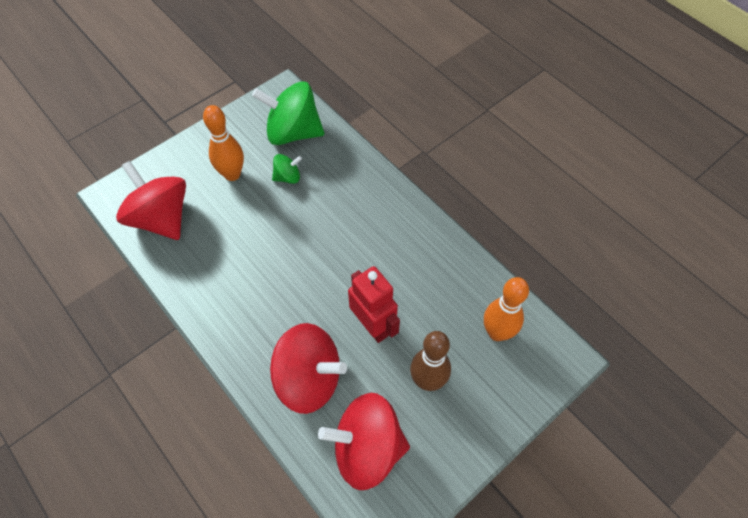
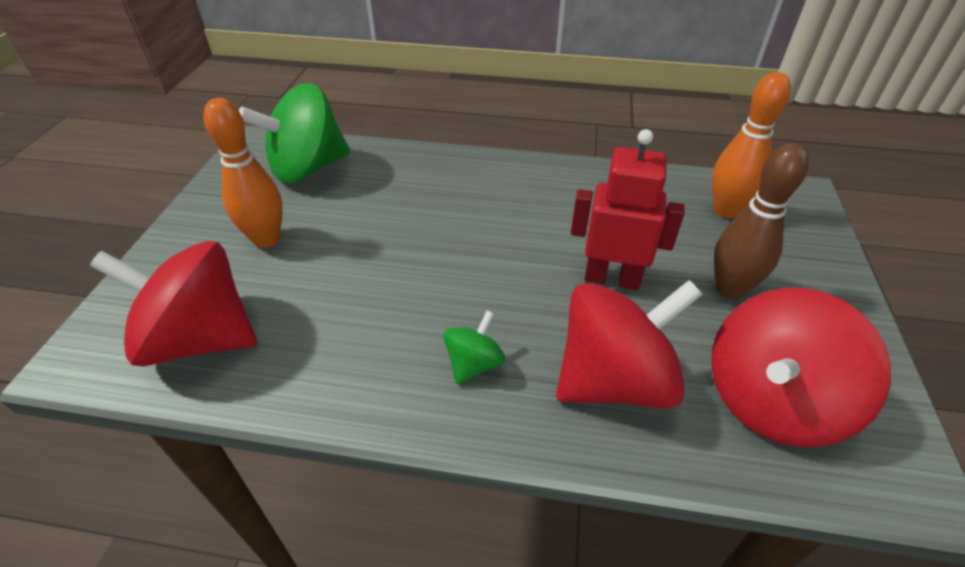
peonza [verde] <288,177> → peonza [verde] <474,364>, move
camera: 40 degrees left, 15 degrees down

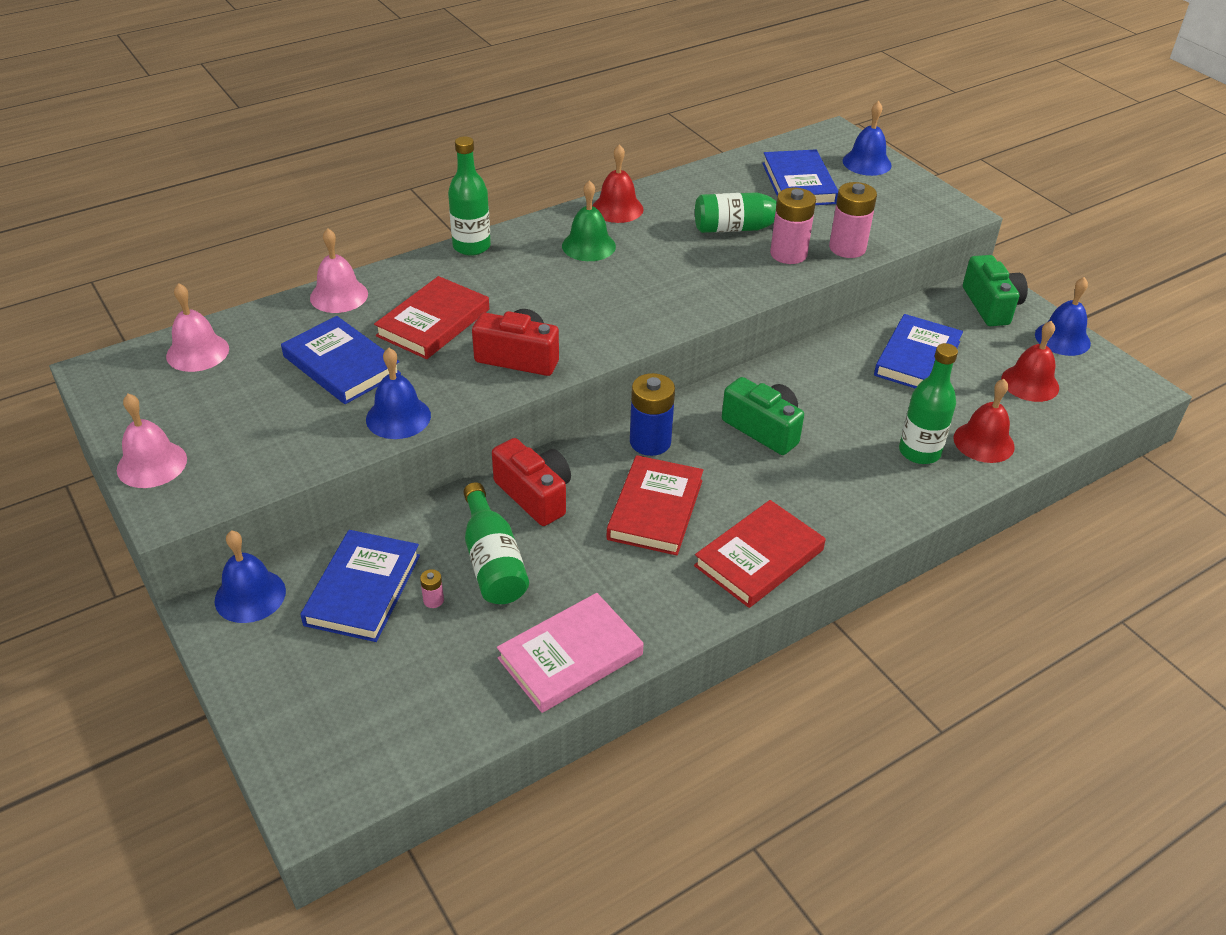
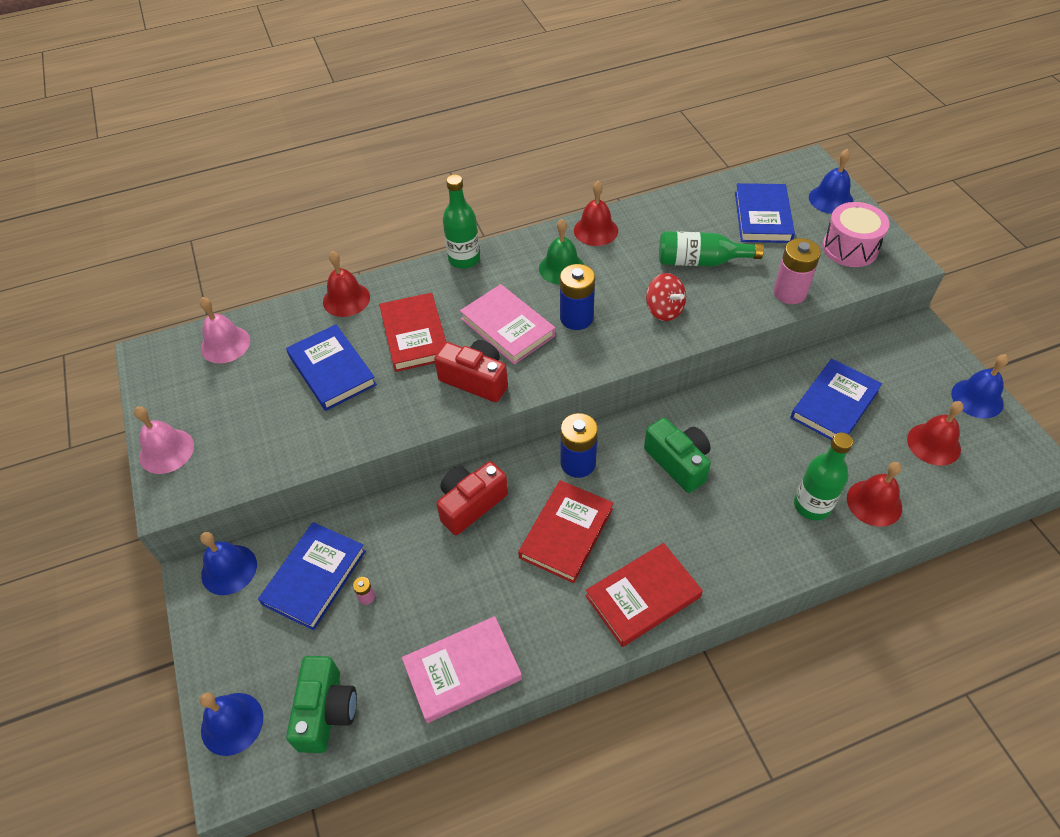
campana [azul] <398,417> → campana [azul] <232,723>, move
cámara [verde] <991,305> → cámara [verde] <326,711>, move
campana [rosa] <339,295> → campana [rojo] <346,299>
libro [rojo] <433,322> → libro [rojo] <415,335>, 60 degrees counterclockwise
cámara [rojo] <535,495> → cámara [rojo] <470,504>, 105 degrees counterclockwise
- → libro [rosa] <507,327>
- → pila [azul] <576,318>
- → peonza [rojo] <664,310>
- → tambor [rosa] <850,248>
botella [verde] <493,561> → -
pila [rosa] <788,254> → -
camera: 15 degrees right, 10 degrees up

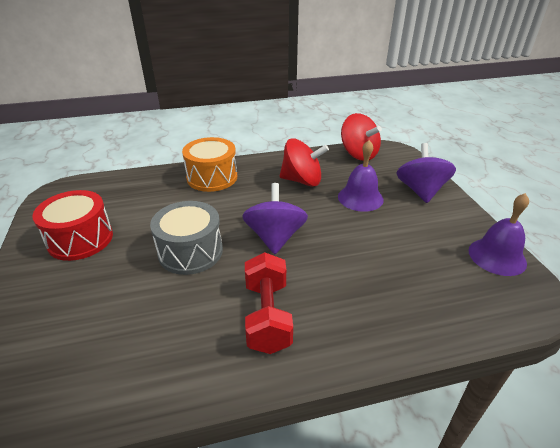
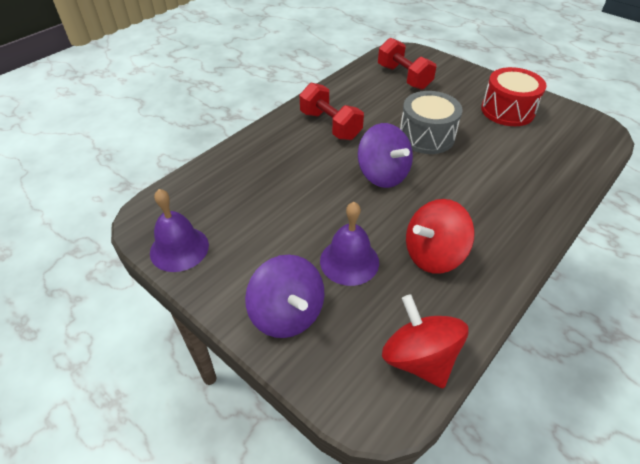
- → mancuerna [rojo] <404,77>
peonza [rojo] <358,154> → peonza [rojo] <419,358>, 45 degrees clockwise
tambor [naranja] <212,177> → -
camera: 145 degrees right, 10 degrees up

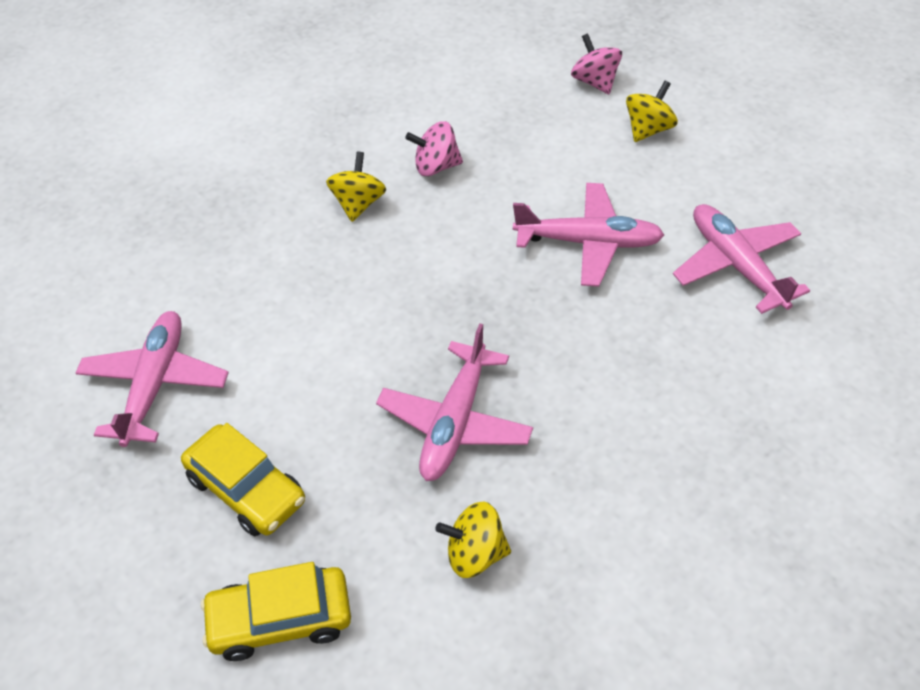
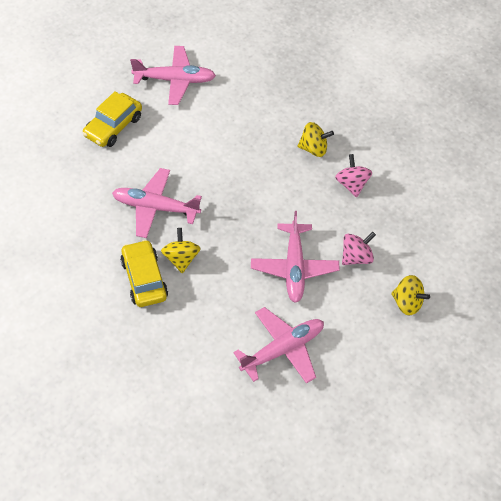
coche [amarillo] <280,620> → coche [amarillo] <144,279>, move
peonza [amarillo] <475,554> → peonza [amarillo] <181,259>, move
peonza [rosa] <595,82> → peonza [rosa] <356,257>, move
camera: 80 degrees right, 5 degrees up

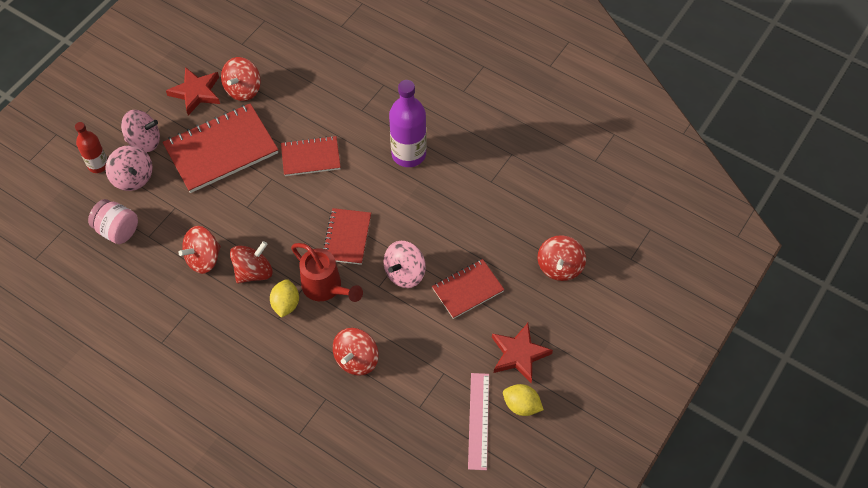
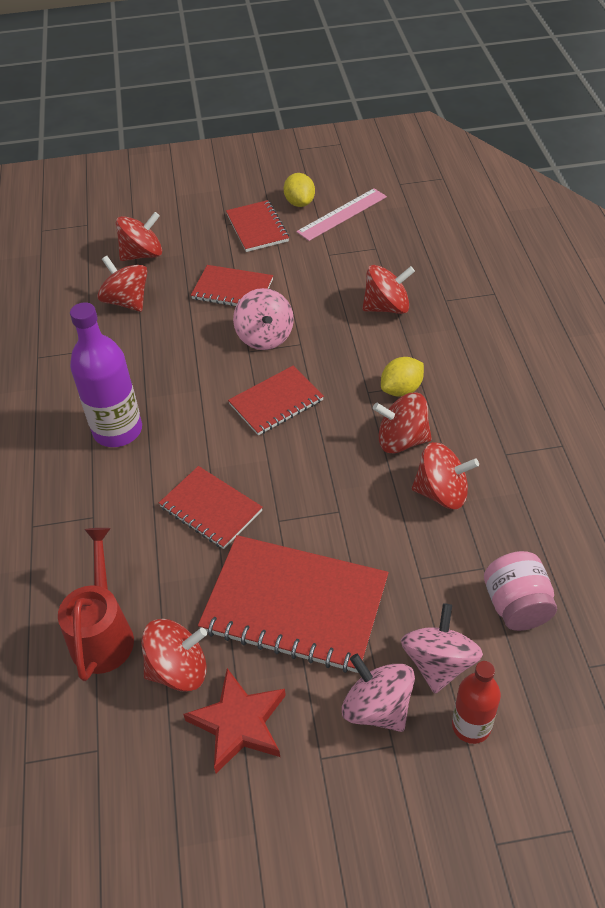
regadera [rojo] <326,288> → regadera [rojo] <103,633>, move
- → peonza [rojo] <127,301>
estrella [rojo] <519,354> → cuaderno [rojo] <257,228>
peonza [rosa] <405,273> → peonza [rosa] <265,337>, 75 degrees clockwise
camera: 130 degrees left, 10 degrees down

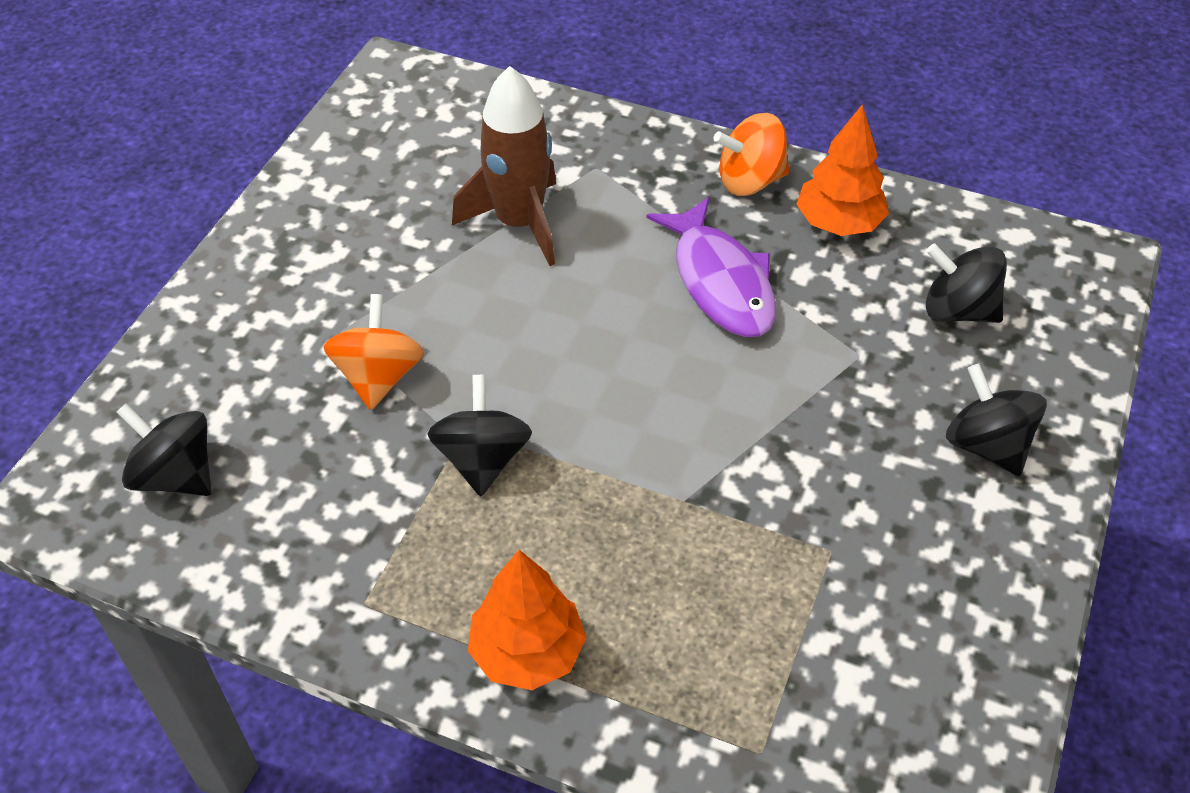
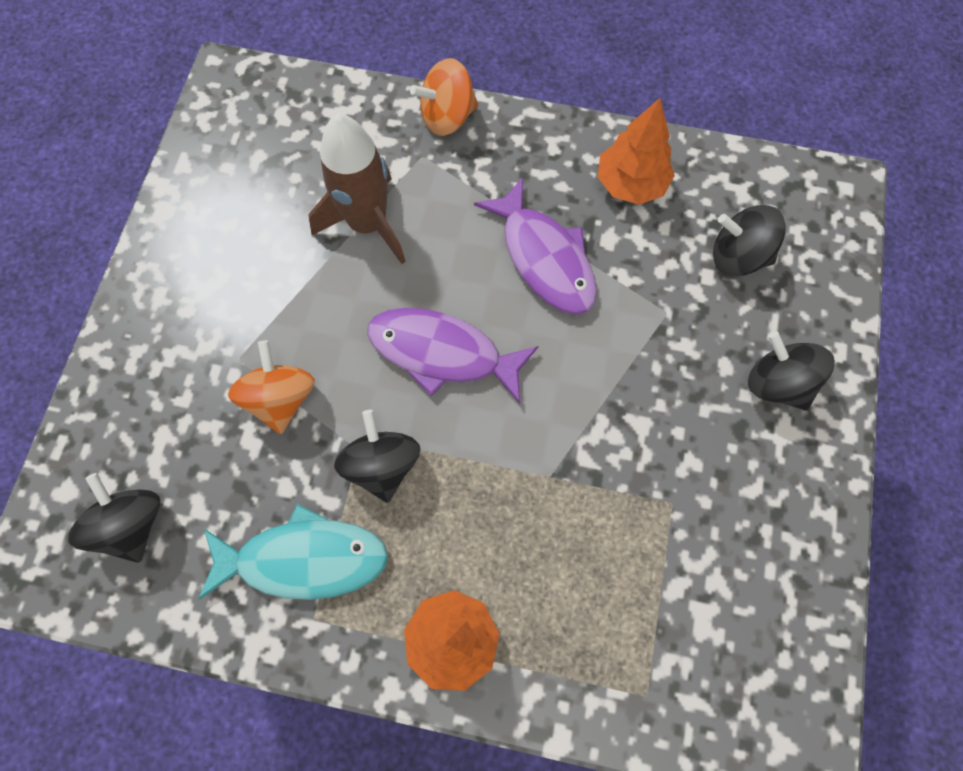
peonza [negro] <176,475> → peonza [negro] <132,524>, 45 degrees clockwise
- → pez [turquesa] <304,559>
- → pez [morado] <442,353>
peonza [naranja] <750,181> → peonza [naranja] <447,117>, move
camera: 10 degrees left, 20 degrees up

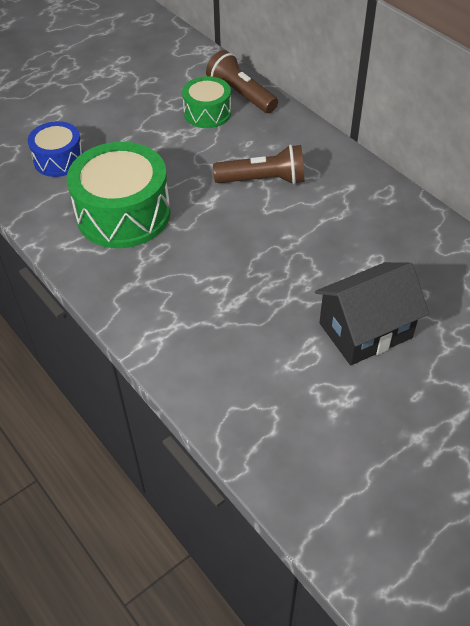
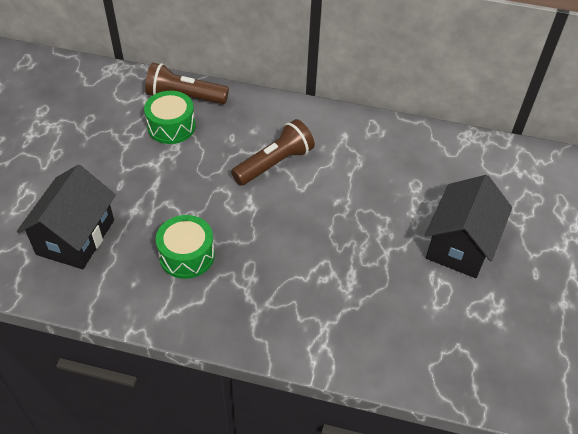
tambor [azul] <59,160> → casa [negro] <75,237>
tambor [verde] <123,214> → tambor [verde] <187,255>, x0.57
camera: 40 degrees left, 0 degrees up

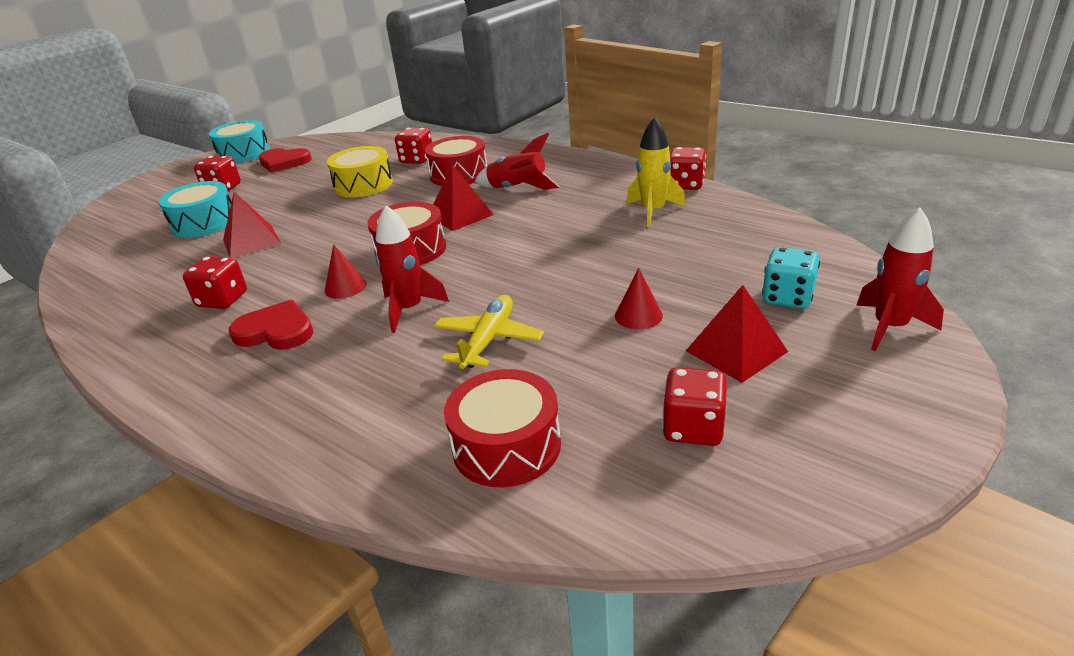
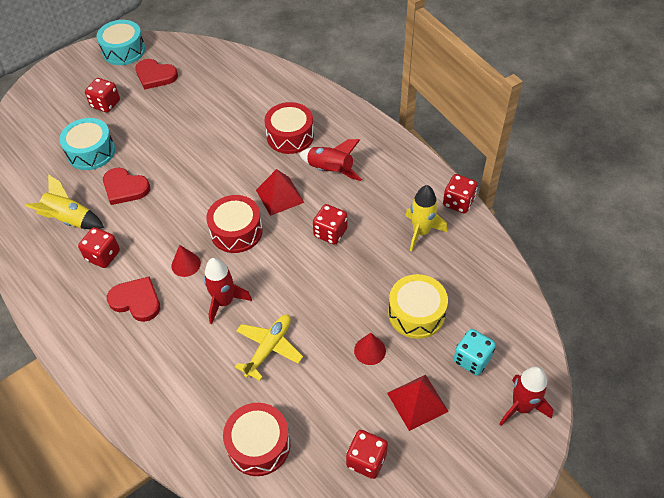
- → cohete [amarillo] <70,219>
pirámide [rojo] <251,241> → corazón [rojo] <125,188>
dado [rojo] <417,160> → dado [rojo] <330,233>, move
tambor [amarillo] <363,185> → tambor [amarillo] <416,313>, move
camera: 10 degrees right, 20 degrees up

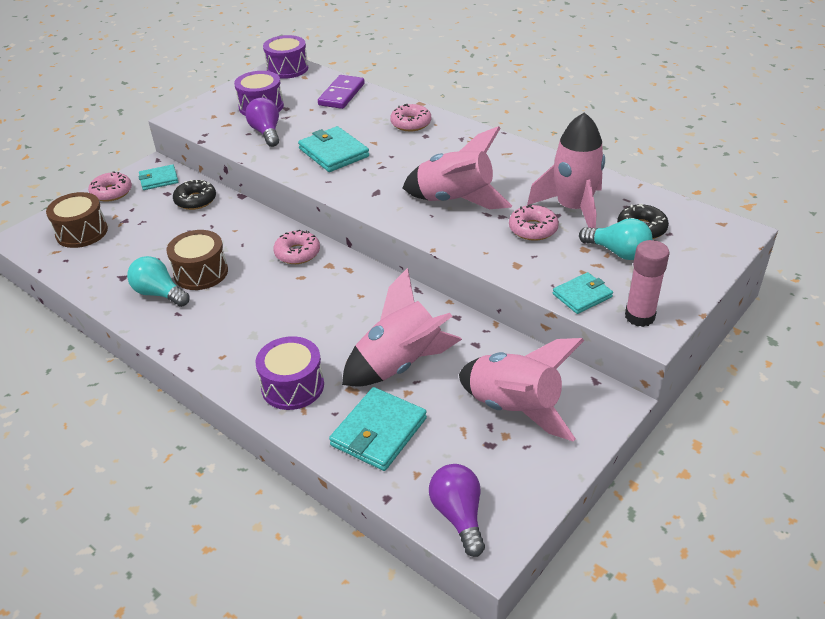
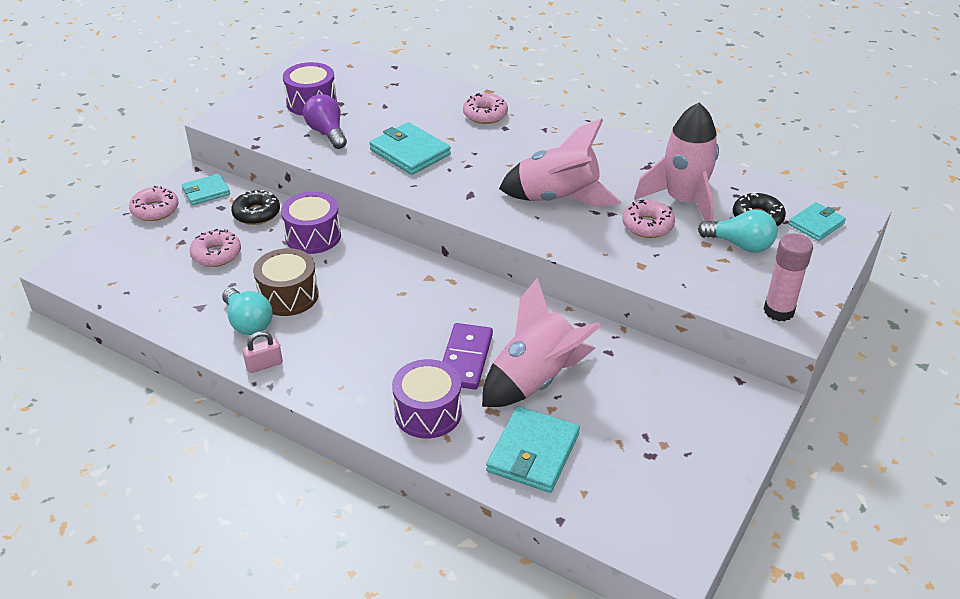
rosquilla [rosa] <297,253> → rosquilla [rosa] <216,254>, move
bombilla [turquesa] <159,293> → bombilla [turquesa] <248,323>, 150 degrees counterclockwise
- → candado [rosa] <264,365>
tambor [morado] <287,69> → tambor [morado] <313,236>, move
ficha de dominó [morado] <341,94> → ficha de dominó [morado] <465,359>, move
cartera [turquesa] <582,295> → cartera [turquesa] <816,224>, move
tambor [marrón] <82,232> → -
bombilla [morado] <458,515> → -
cohete [rosa] <514,408> → -
camera: 10 degrees left, 0 degrees up

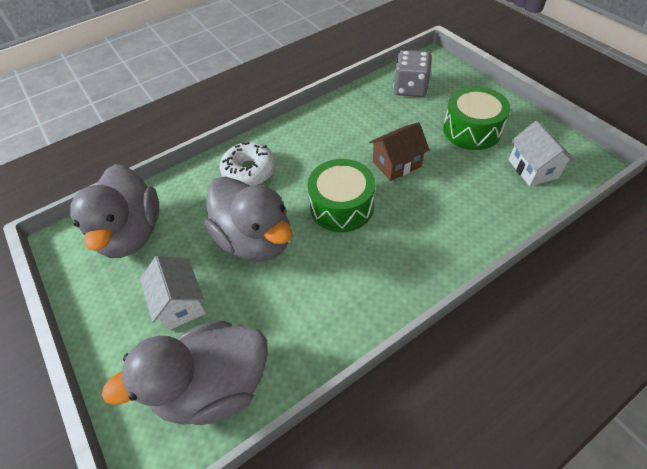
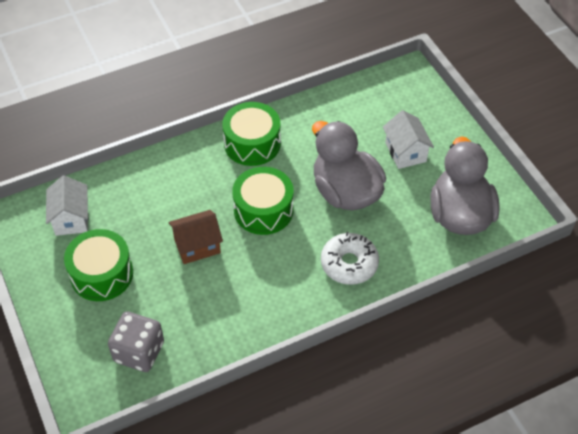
- → tambor [verde] <252,143>
pato [gris] <214,385> → -
camera: 175 degrees left, 0 degrees up

